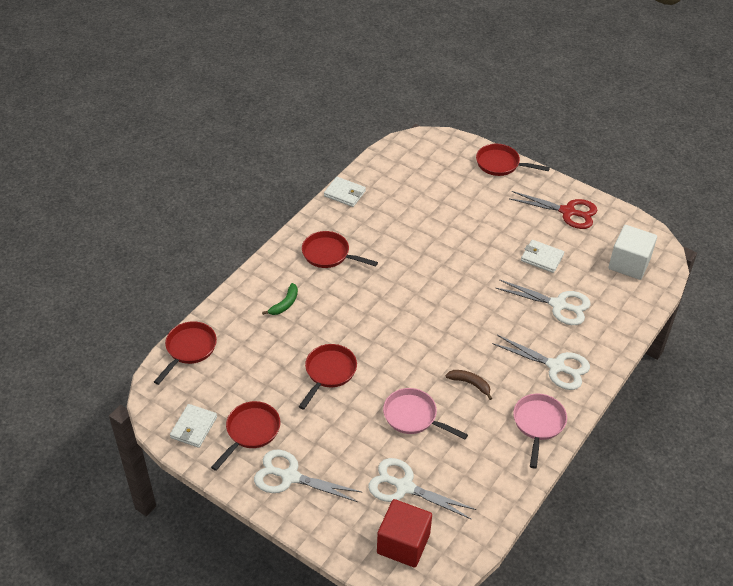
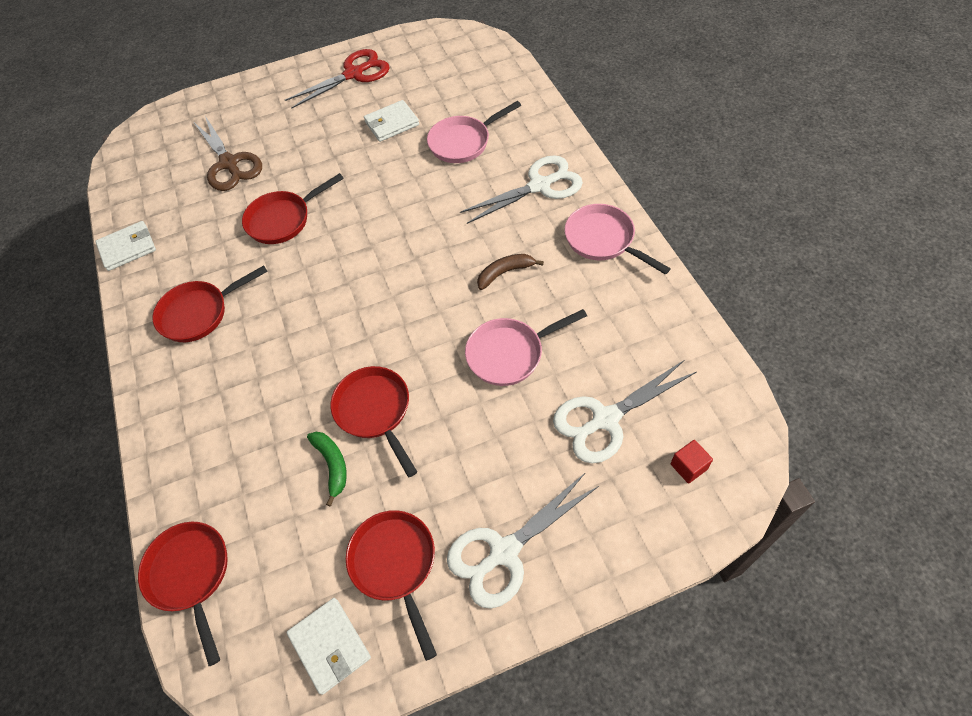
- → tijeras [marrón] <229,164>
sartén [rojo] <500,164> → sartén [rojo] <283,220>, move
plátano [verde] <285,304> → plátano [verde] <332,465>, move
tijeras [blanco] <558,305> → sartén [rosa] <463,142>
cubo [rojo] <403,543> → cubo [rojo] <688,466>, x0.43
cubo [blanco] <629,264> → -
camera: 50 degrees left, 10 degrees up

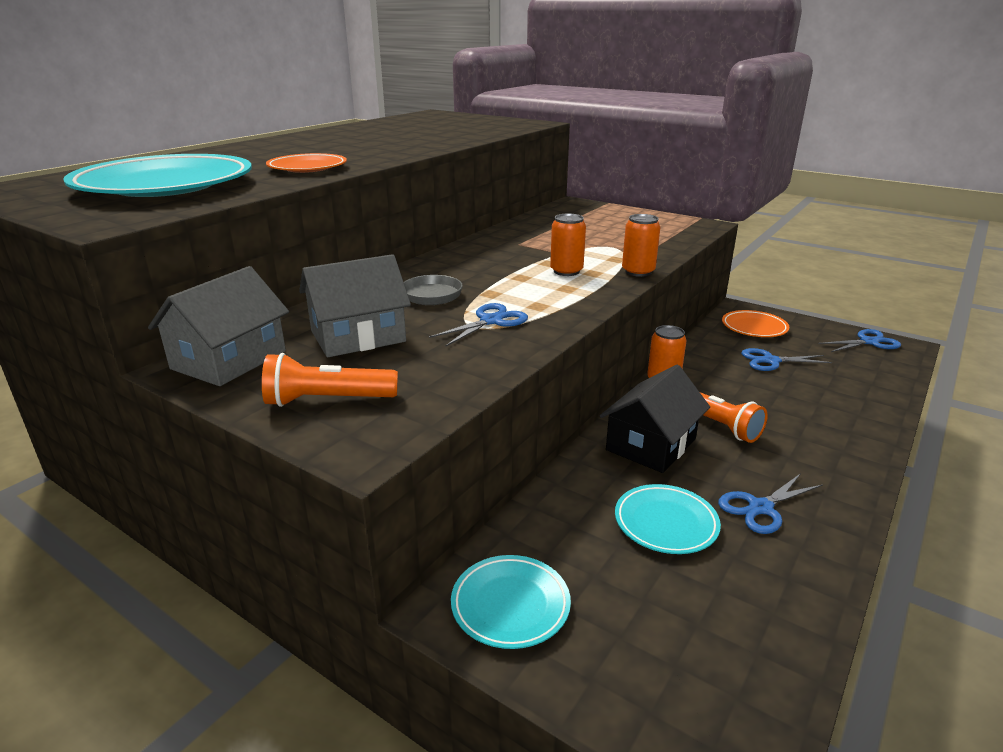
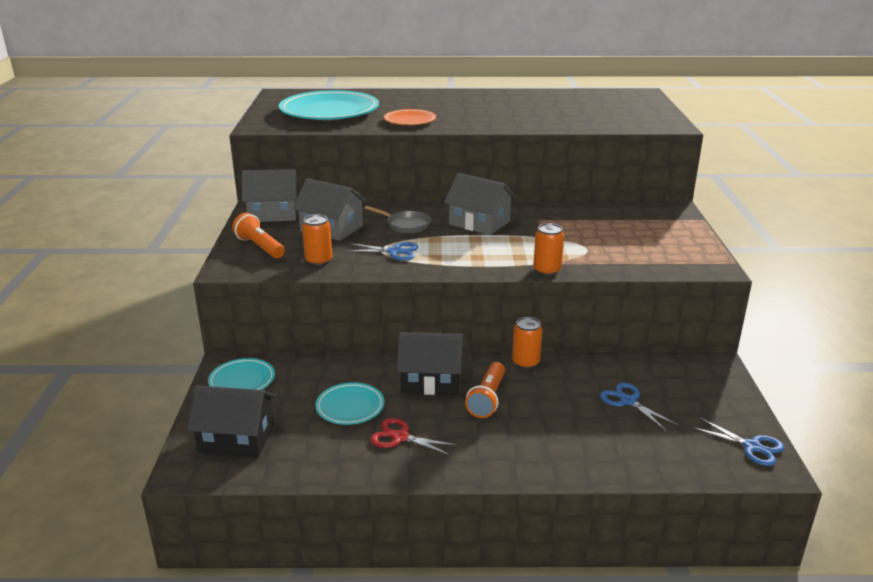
- → casa [negro] <236,438>
lata [naranja] <566,271> → lata [naranja] <318,261>, move
tijeras [azul] <760,508> → tijeras [rojo] <400,437>
- → casa [gris] <479,223>
plato [naranja] <754,327> → -
camera: 55 degrees right, 0 degrees up

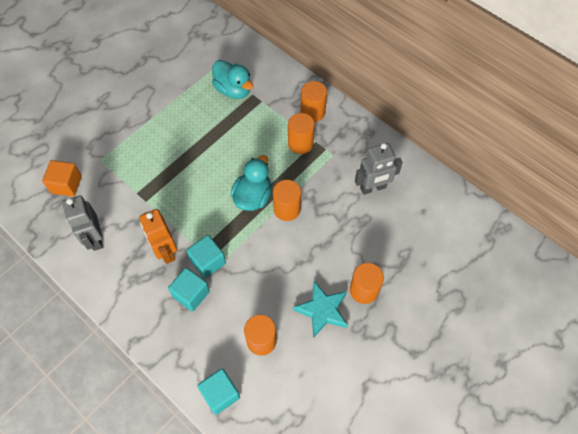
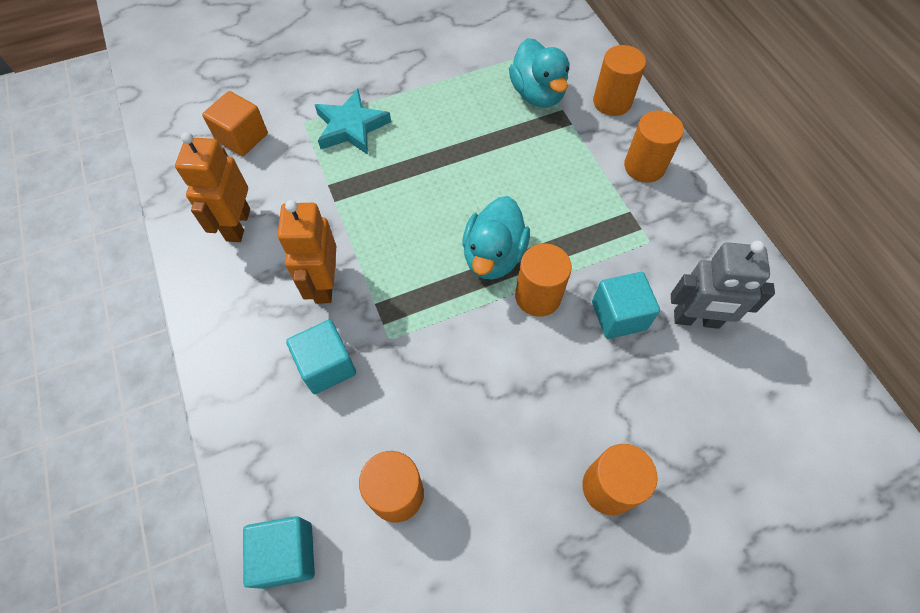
robot [gris] <95,238> → robot [naranja] <237,225>
estrella [turquesa] <322,310> → estrella [turquesa] <351,127>, move
pato [turquesa] <253,196> → pato [turquesa] <493,256>, 150 degrees clockwise
cubo [turquesa] <208,262> → cubo [turquesa] <618,315>, move
cilindro [naranja] <300,143> → cilindro [naranja] <612,102>, move
camera: 25 degrees right, 0 degrees up

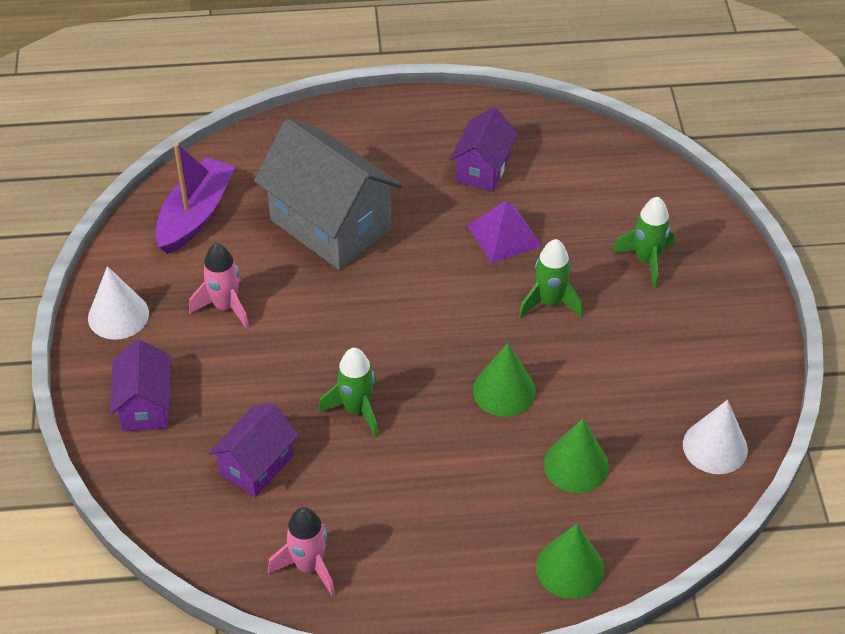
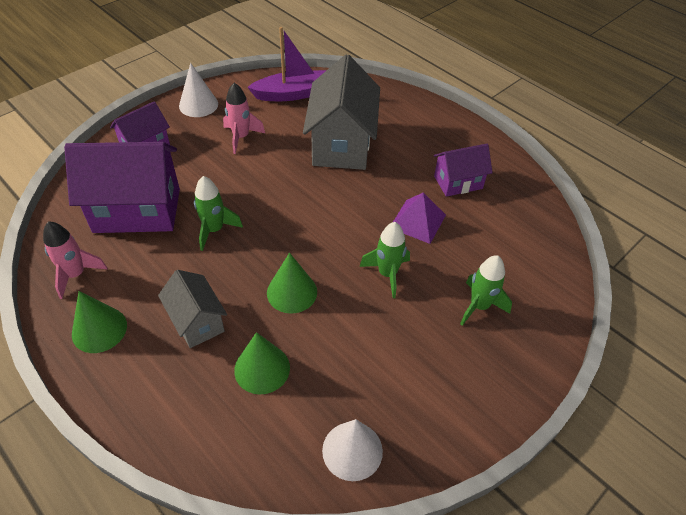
casa [morado] <256,465> → casa [morado] <137,210>, x1.81
cono [verde] <570,568> → cono [verde] <99,329>, move
- → casa [gris] <197,322>
camera: 50 degrees right, 0 degrees up

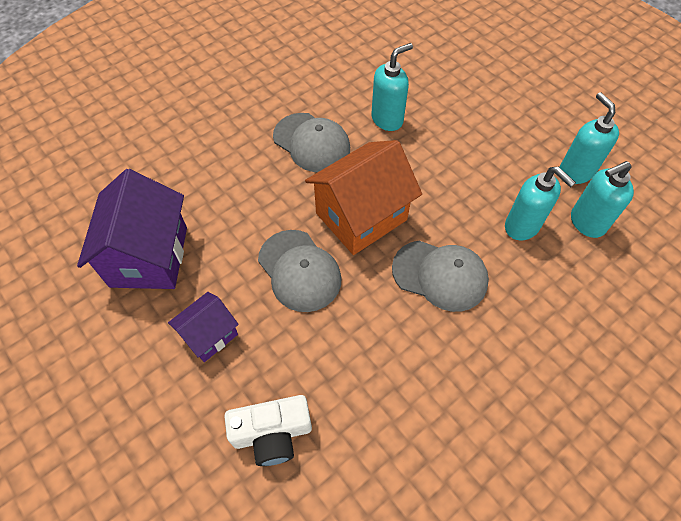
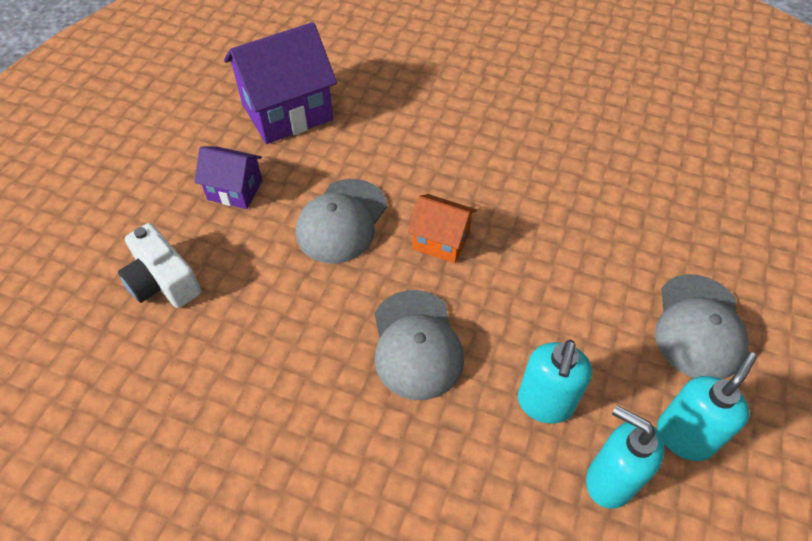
casa [naranja] <361,216> → casa [naranja] <441,241>, x0.55
gorra [gris] <311,143> → gorra [gris] <698,327>, move
dispensador de jabón [turquesa] <387,119> → -
camera: 60 degrees right, 5 degrees down

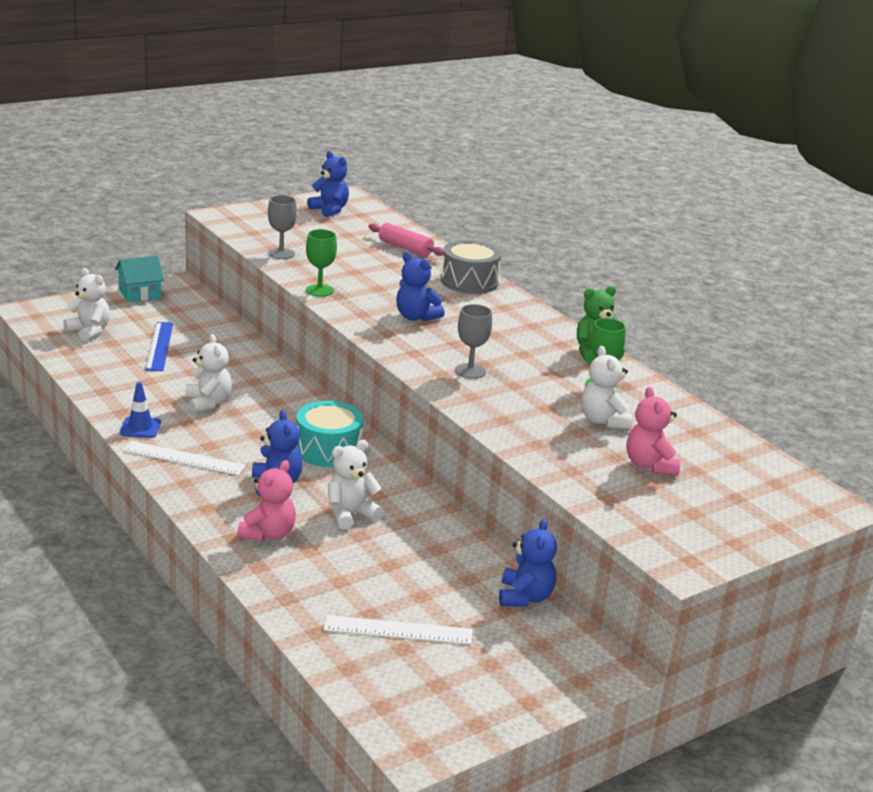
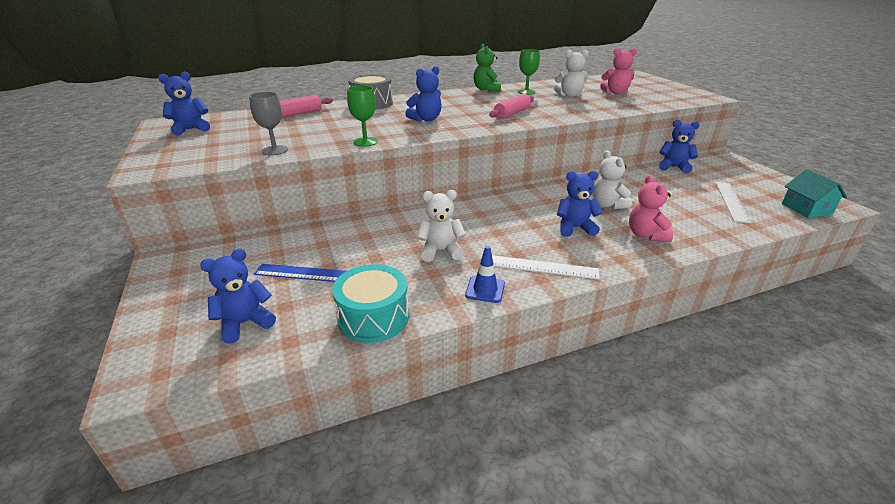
osito [blanco] <89,331> → osito [azul] <245,323>
tambor [turquesa] <328,449> → tambor [turquesa] <373,317>, move
copa [gris] <470,371> → rodillo [rosa] <512,113>
regla [blanco] <184,458> → regla [blanco] <541,267>, 75 degrees clockwise
osito [rosa] <268,534> → osito [rosa] <646,235>, 135 degrees counterclockwise
casa [turquesa] <140,293> → casa [turquesa] <806,209>, move
camera: 75 degrees left, 5 degrees up

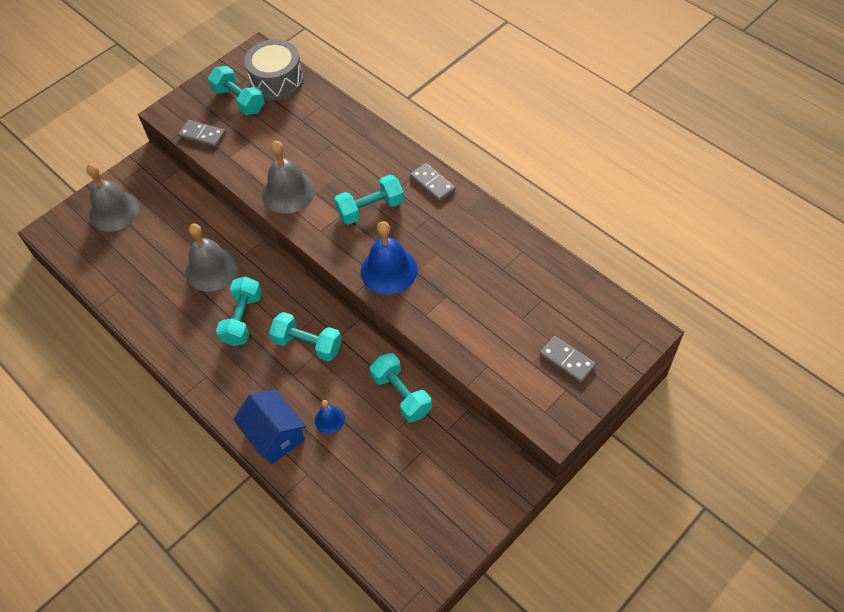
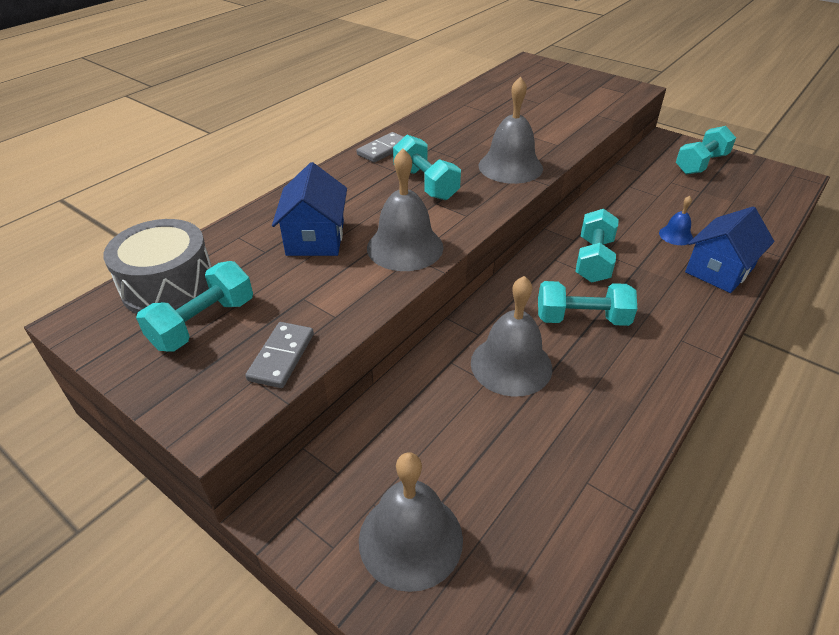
- → casa [azul] <315,238>
campana [azul] <389,270> → campana [gris] <510,166>
mancuerna [turquesa] <401,394> → mancuerna [turquesa] <701,164>, move
ficha de dominó [gris] <567,360> → -
camera: 100 degrees left, 15 degrees down

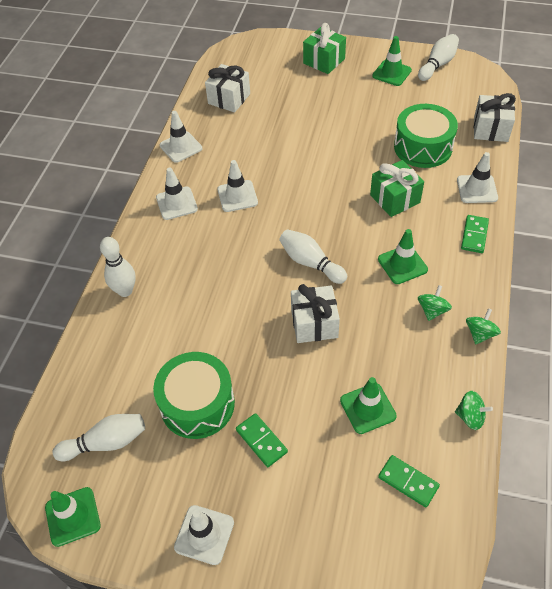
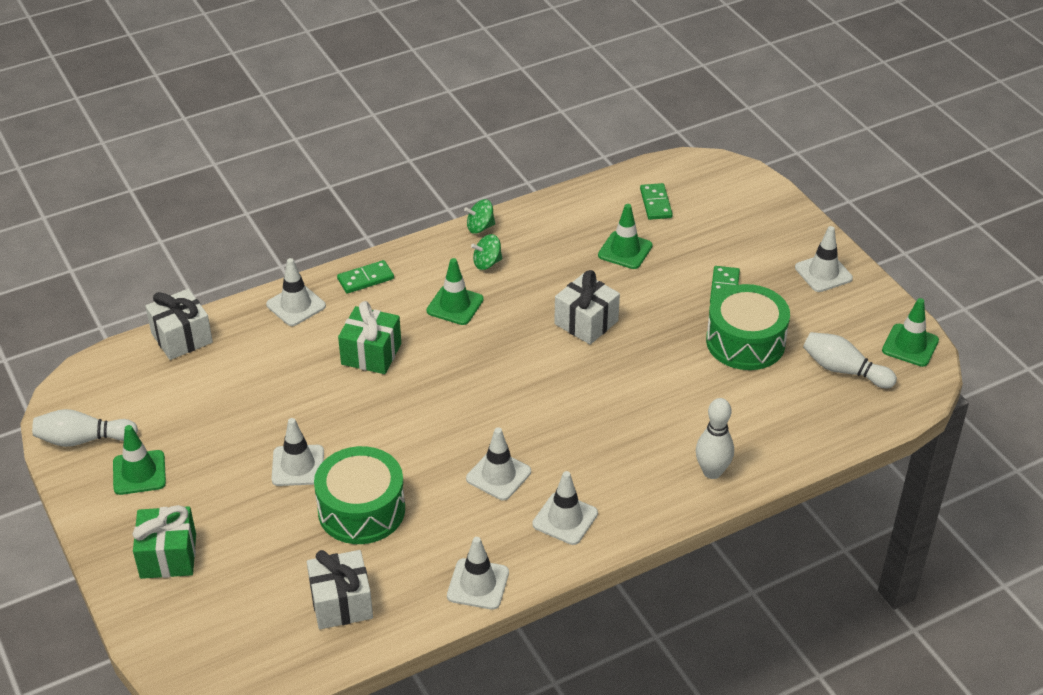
- → cono de tráfico [blanco] <298,466>
tambor [verde] <423,147> → tambor [verde] <361,510>, move
bolo [blanco] <311,263> → -
peonza [verde] <470,417> → -
camera: 135 degrees left, 10 degrees down

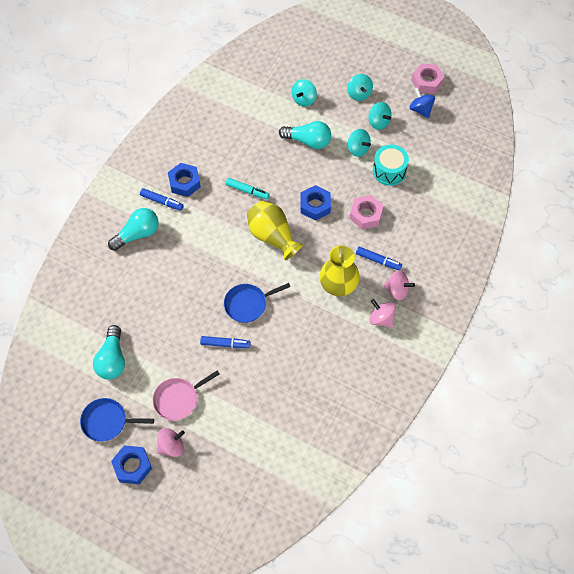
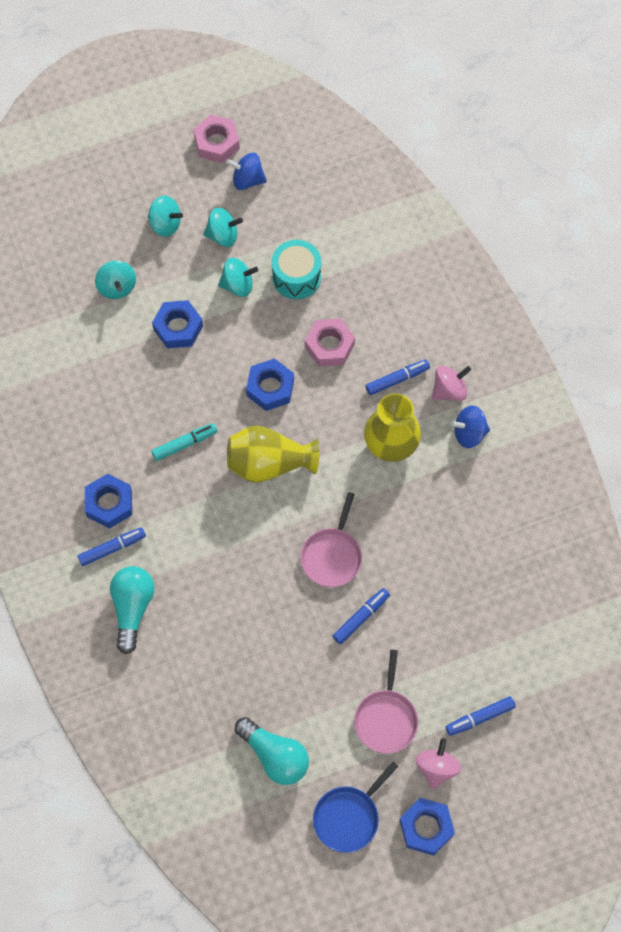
bombilla [turquesa] <308,141> → tuerca [azul] <178,328>
sartén [azul] <248,304> → sartén [rosa] <332,556>
- → rotulador [azul] <480,717>
peonza [rosa] <381,319> → peonza [azul] <469,433>
camera: 50 degrees left, 5 degrees up

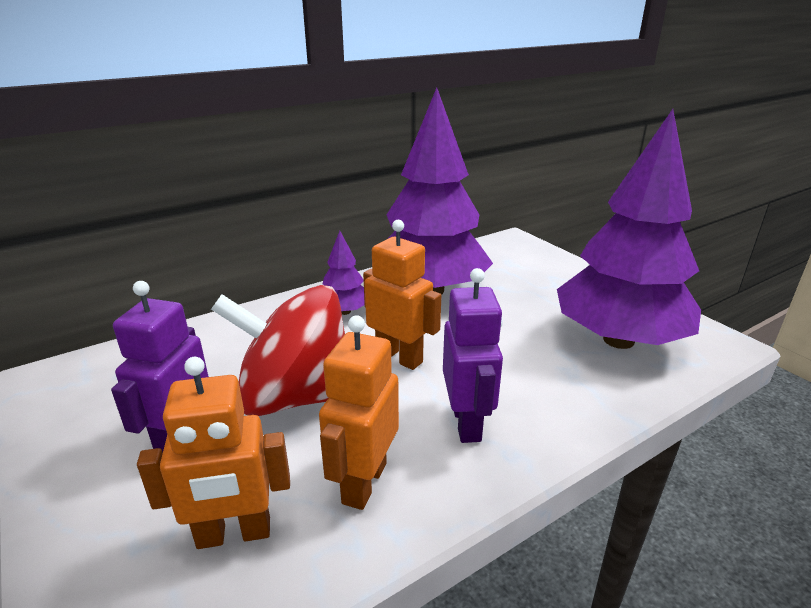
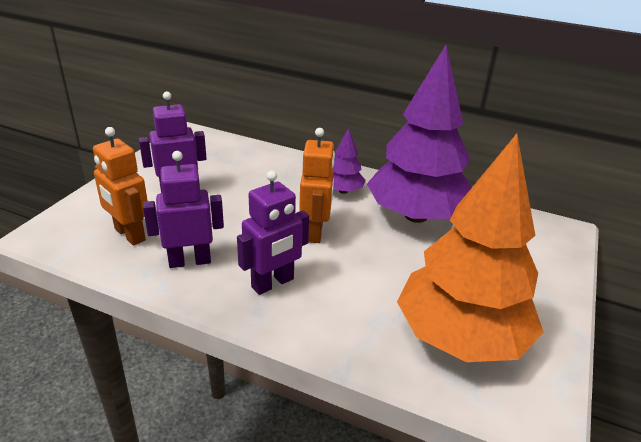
robot [naranja] <364,483> → robot [morado] <190,261>
árbol [morado] <618,340> → árbol [naranja] <460,337>
peonza [rojo] <296,396> → -
camera: 55 degrees right, 5 degrees up

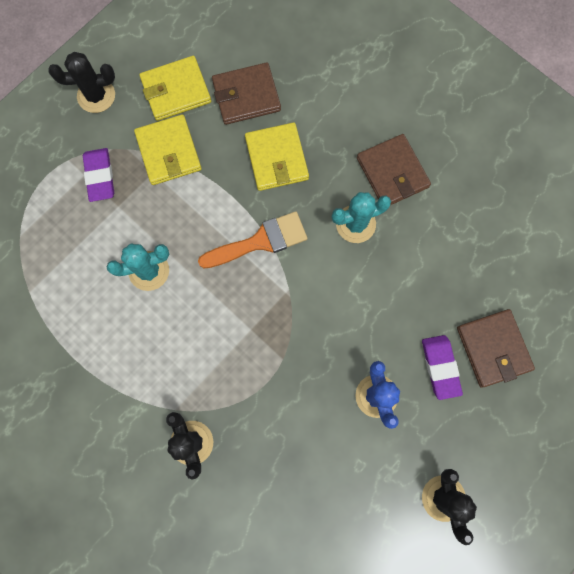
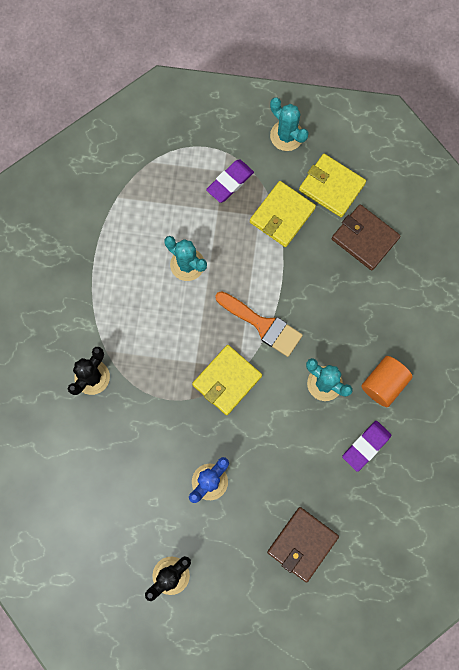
cartera [amarillo] <276,158> → cartera [amarillo] <227,380>, move
cactus [negro] <96,96> → cactus [turquesa] <286,136>
goma de borrar [morado] <440,367> → goma de borrar [morado] <366,446>, move
cartera [marrón] <392,173> → cilindro [naranja] <383,384>
camera: 55 degrees right, 0 degrees up

